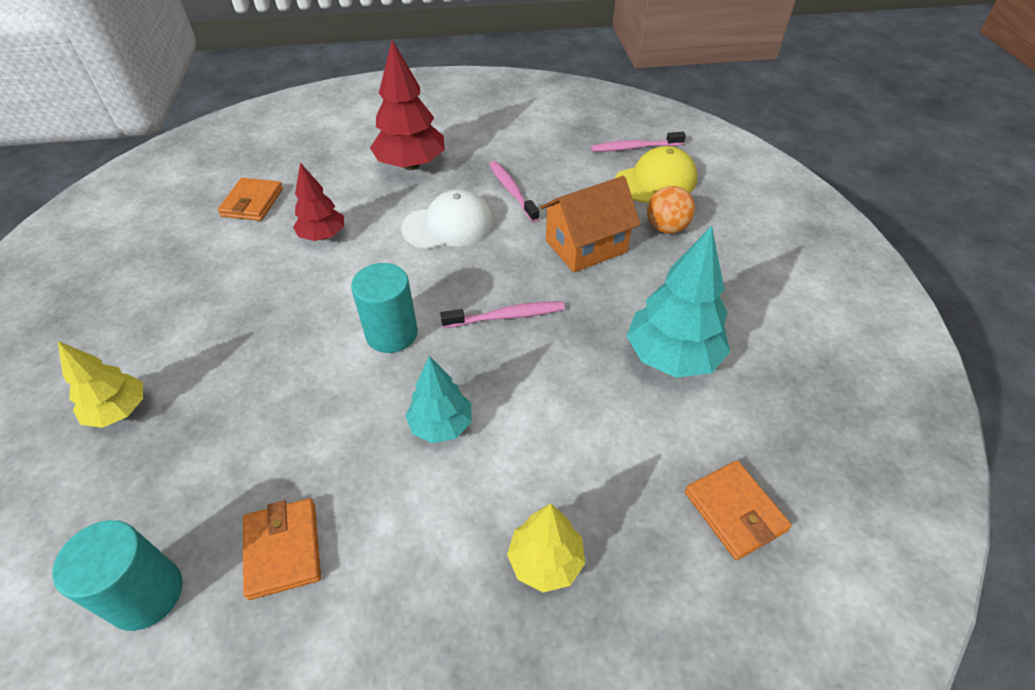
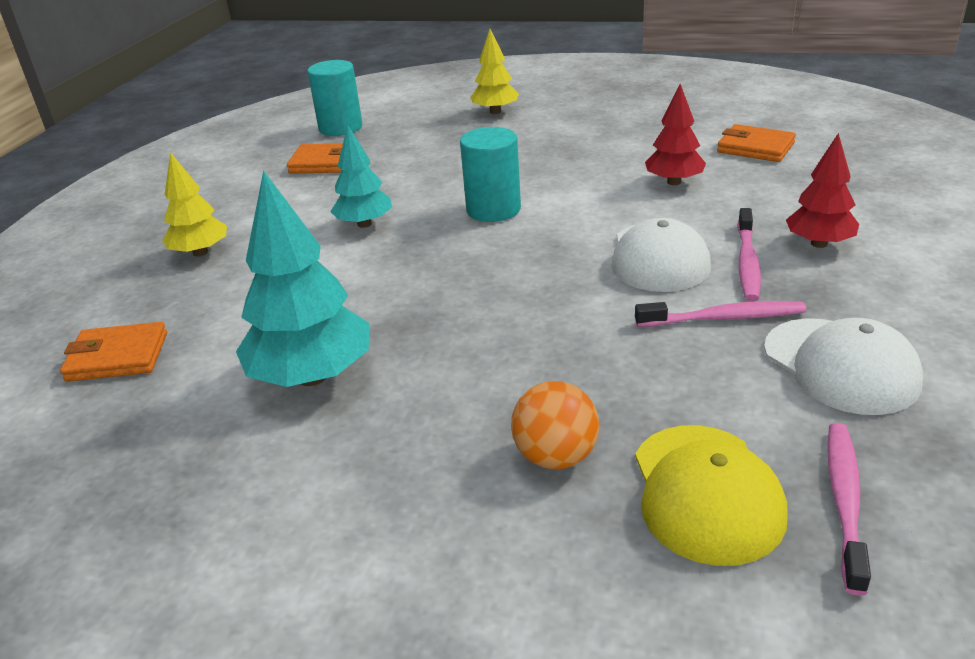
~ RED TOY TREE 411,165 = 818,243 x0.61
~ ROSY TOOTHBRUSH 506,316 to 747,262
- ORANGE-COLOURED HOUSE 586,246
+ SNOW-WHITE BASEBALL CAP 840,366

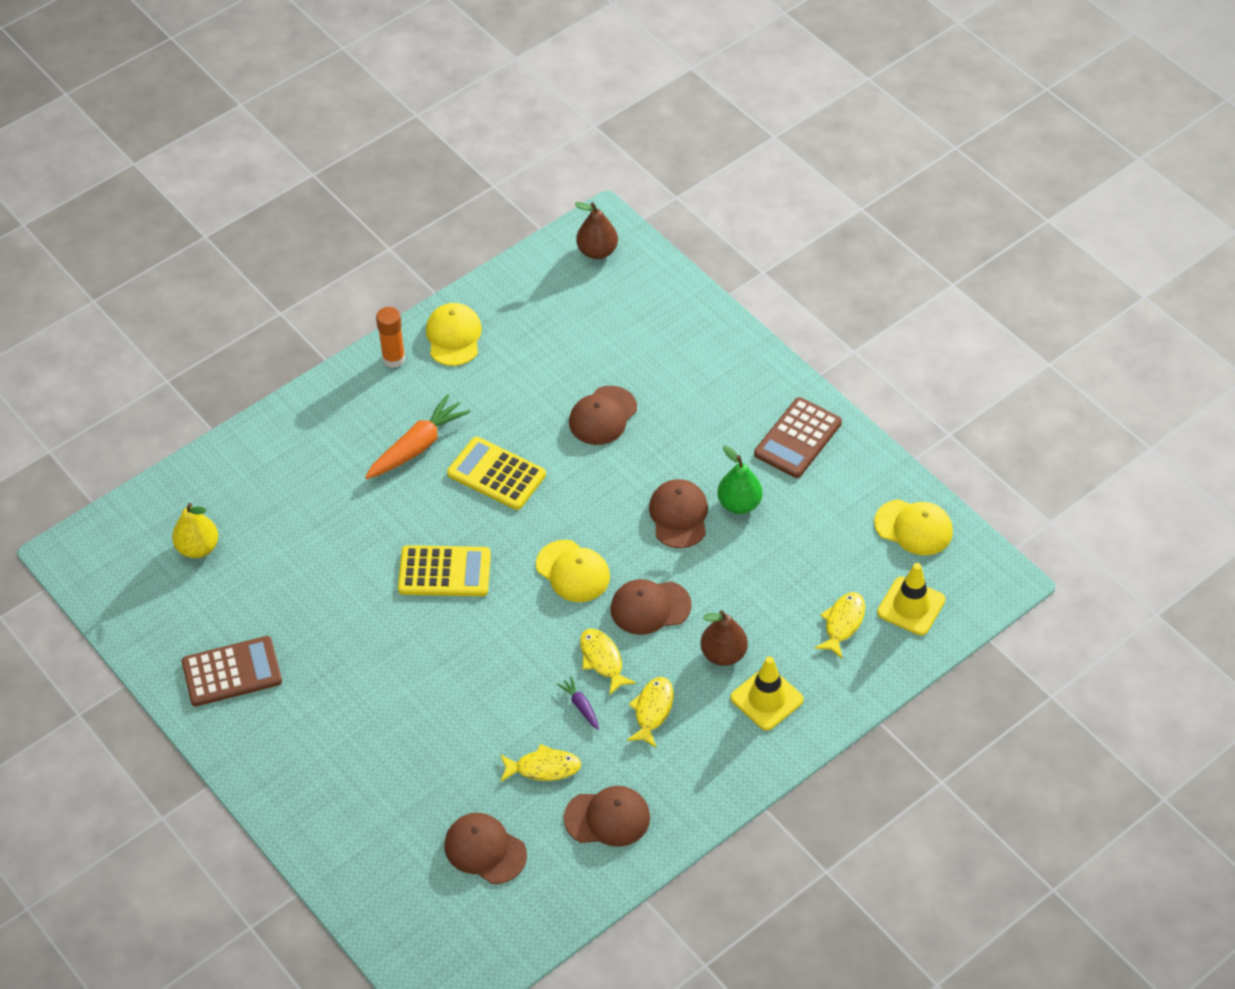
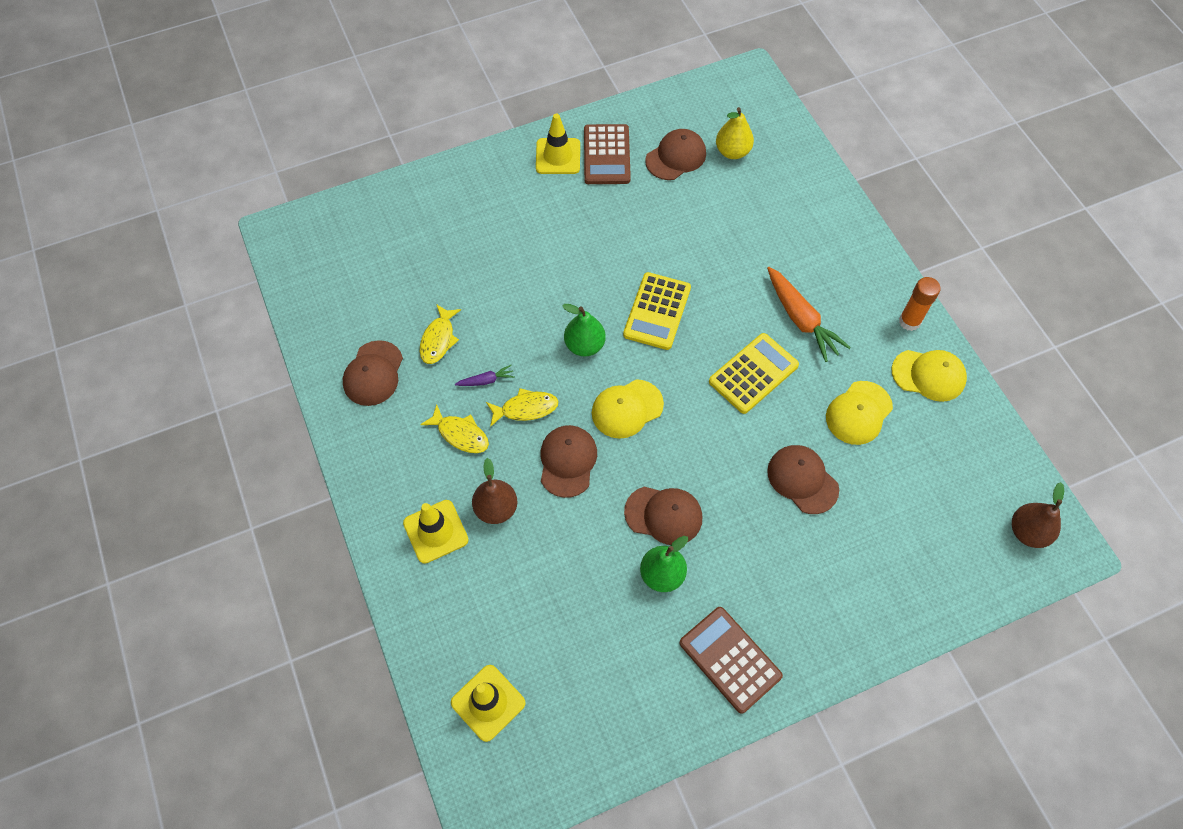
~ BROWN BASEBALL CAP 485,850 to 676,157
- BRIGHT YELLOW FISH FIGURE 843,623
~ BRIGHT YELLOW BASEBALL CAP 914,527 to 858,413
+ BRIGHT YELLOW SAFETY CONE 558,156
+ GREEN PEAR FRUIT 584,345

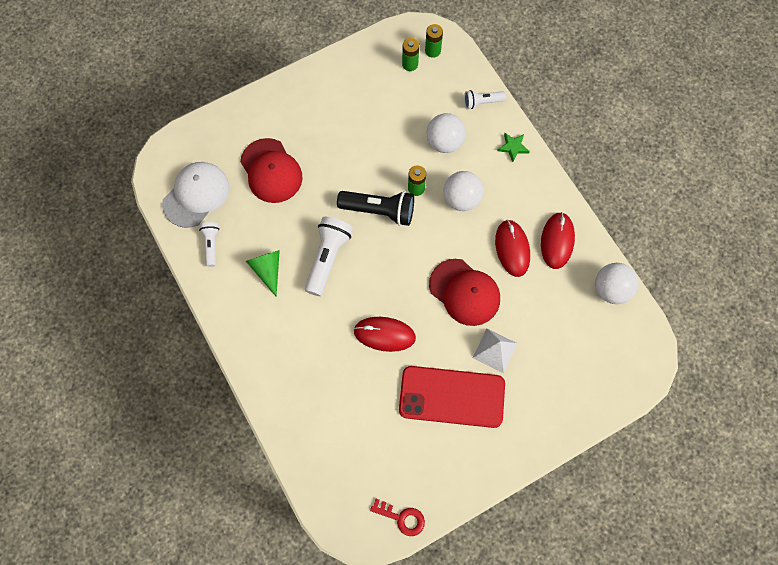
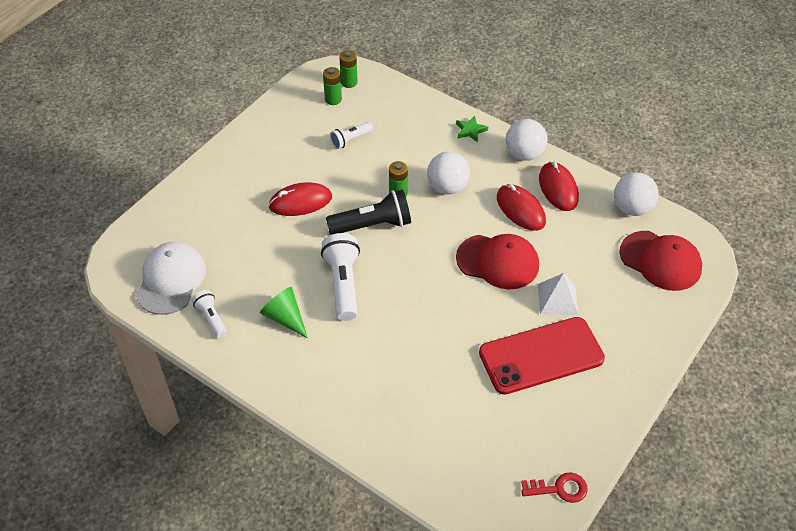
~ RED BASEBALL CAP 271,171 to 660,261
~ RED MOUSE 384,334 to 300,202
~ SNOW-WHITE PLAY BALL 444,142 to 524,154
~ SNOW-WHITE FLASHLIGHT 482,102 to 350,140

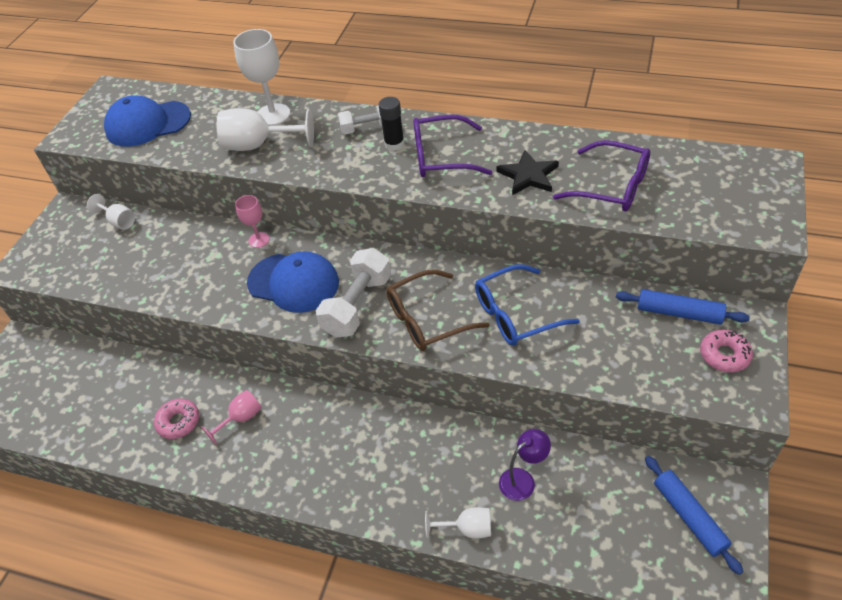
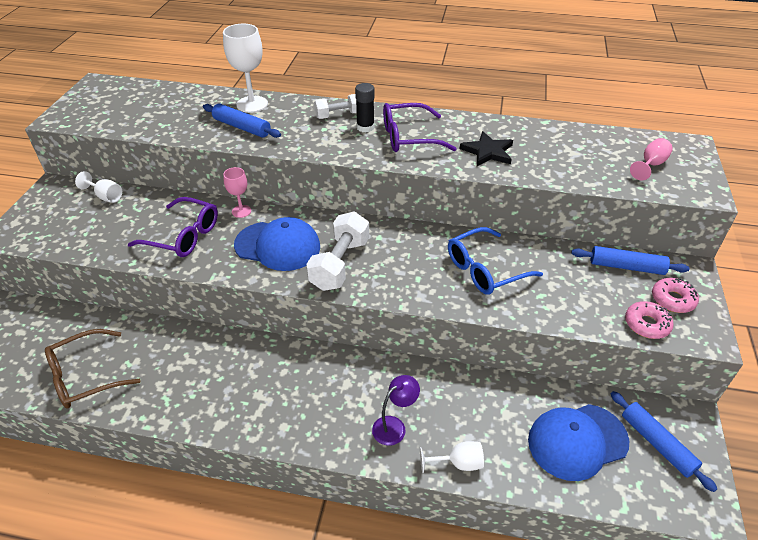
~ COBALT BASEBALL CAP 148,124 to 577,441
~ ROSY DOUGHNUT 178,422 to 646,324
~ ROSY WINE GLASS 241,418 to 650,165
~ SNOW-WHITE WINE GLASS 259,145 to COBALT ROLLING PIN 242,127
~ BROWN GLASSES 427,319 to 85,377
~ ROYAL PURPLE READING LAMP 523,479 to 394,426
~ ROYAL PURPLE GLASSES 612,187 to 183,236

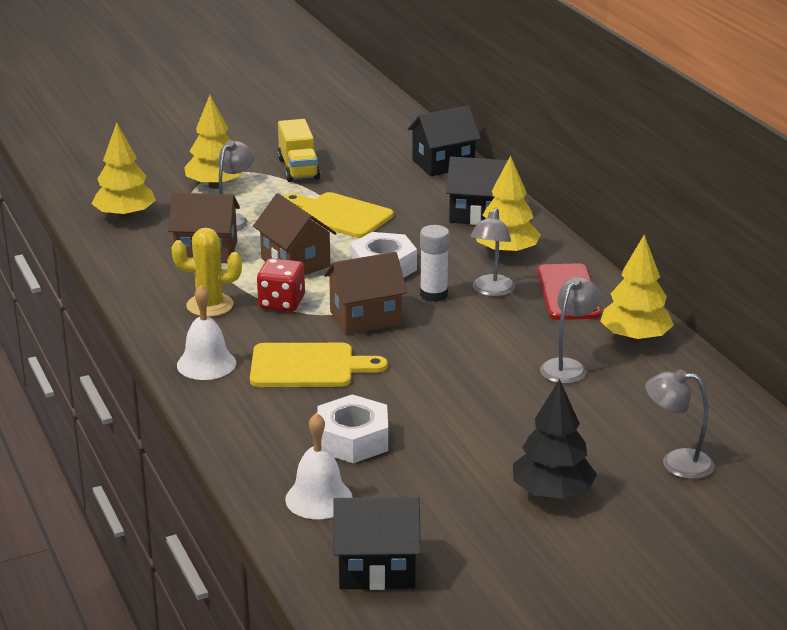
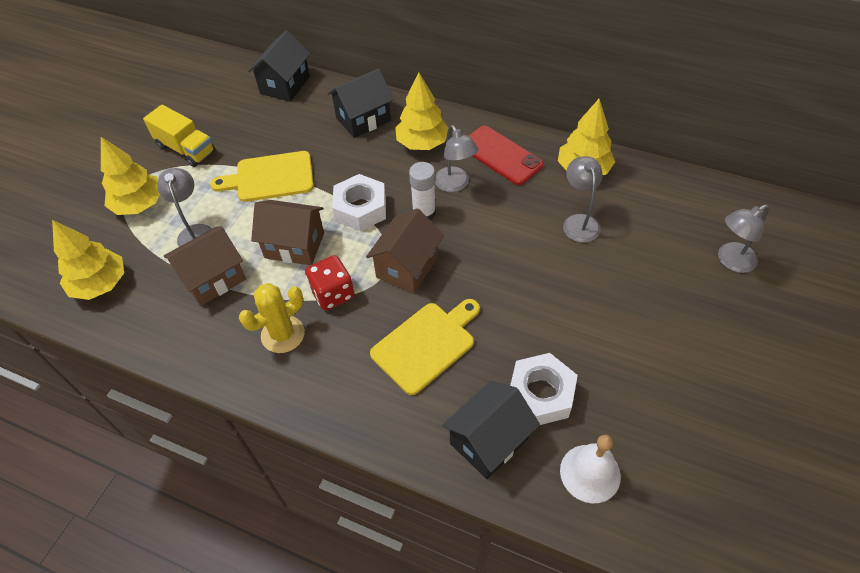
- SNOW-WHITE BELL 206,364
~ JET-BLACK HOUSE 377,568 to 489,441
- JET-BLACK TOY TREE 552,493

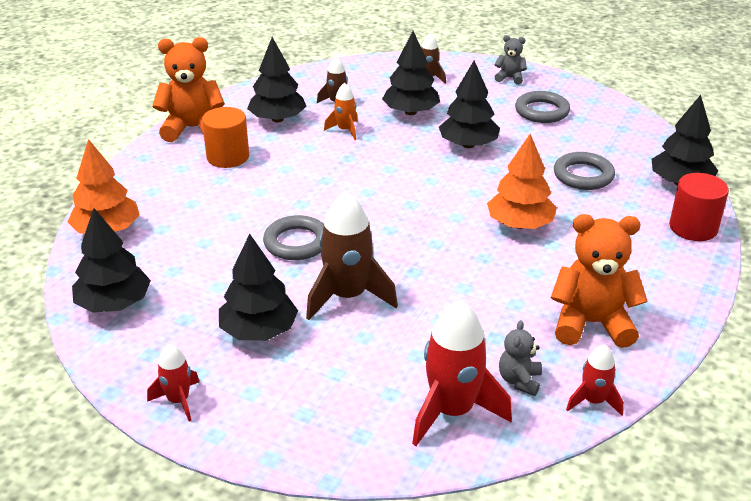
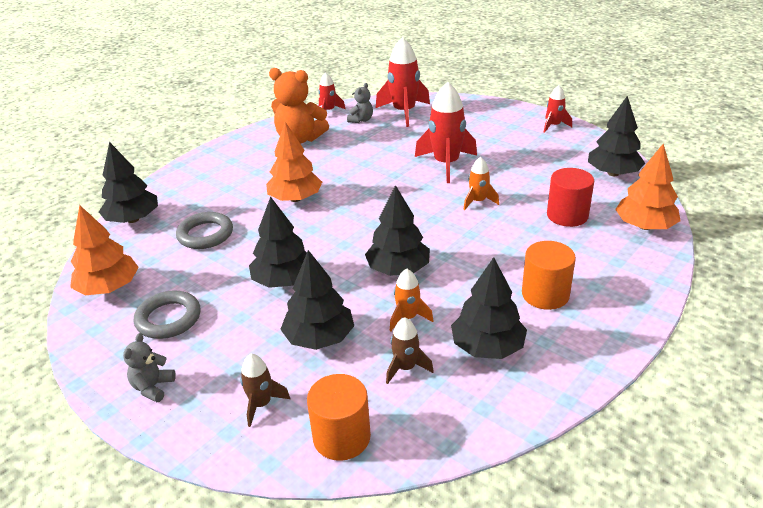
- ORANGE-COLOURED TEDDY 192,128
~ JET-BLACK TOY TREE 259,331 to 398,269
~ GREY TORUS 296,242 to ORANGE-COLOURED TOY ROCKET 478,201
~ BROWN TOY ROCKET 348,296 to RED TOY ROCKET 446,164
~ GREY TEDDY 510,78 = 153,387 75 degrees clockwise
~ RED CYLINDER SHAPE 693,228 to 567,215
+ ORANGE-COLOURED TOY TREE 109,288
+ ORANGE-COLOURED CYLINDER SHAPE 341,437

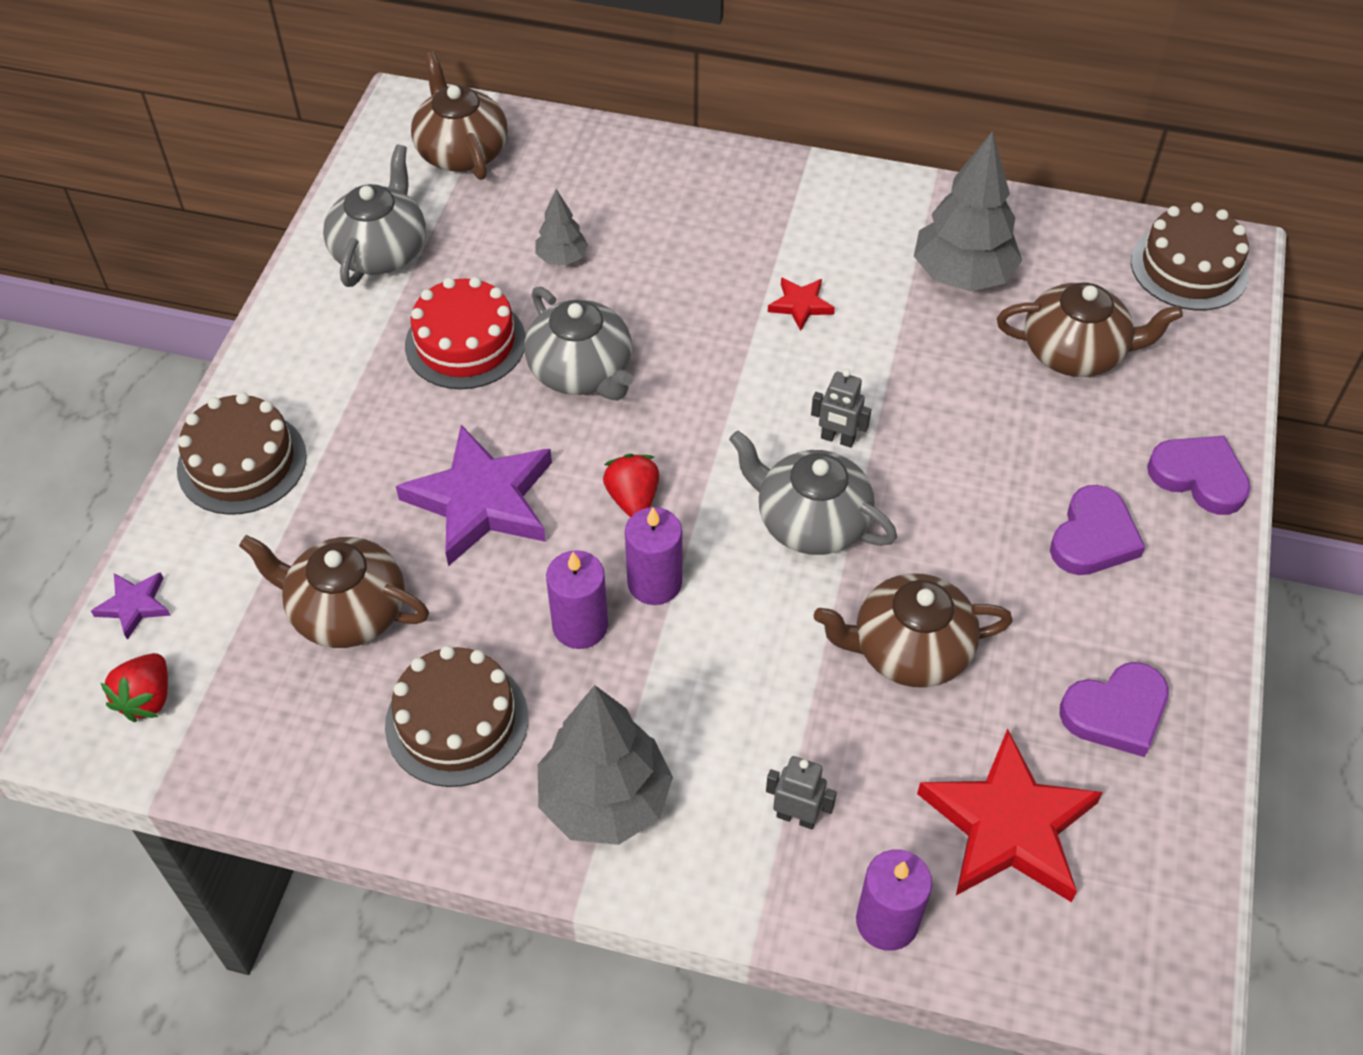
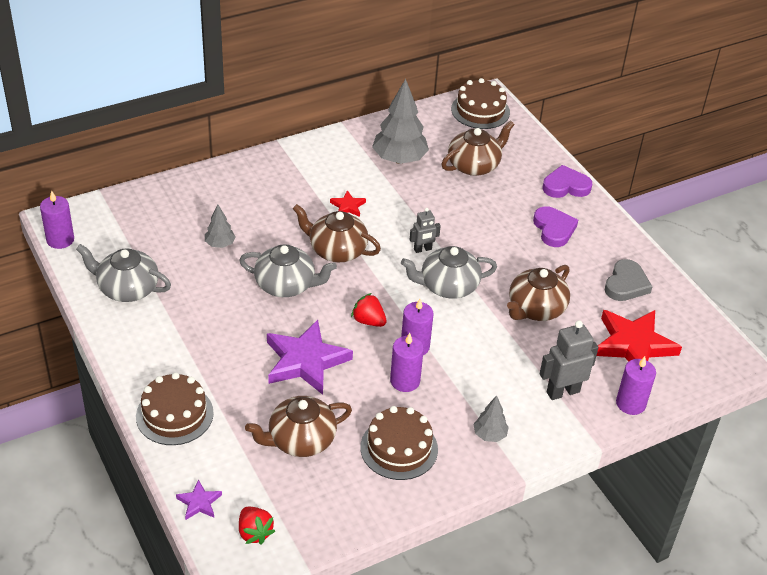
~ GREY TEAPOT 381,251 = 127,288 45 degrees counterclockwise
- RED CAKE 465,343
~ BROWN TEAPOT 461,151 to 336,250
~ GREY TOY TREE 604,800 = 489,435 x0.51
~ GREY TOY ROBOT 796,817 = 562,392 x1.68
~ ROYAL PURPLE HEART SHAPE 1116,712 to GREY HEART SHAPE 626,284
+ ROYAL PURPLE WAX CANDLE 60,240

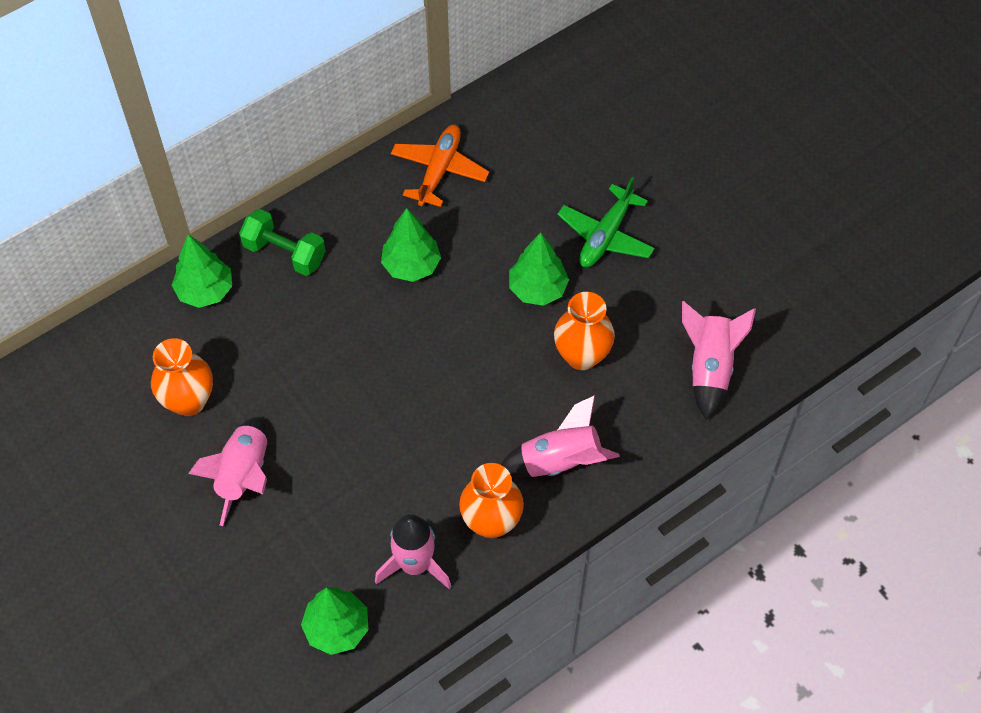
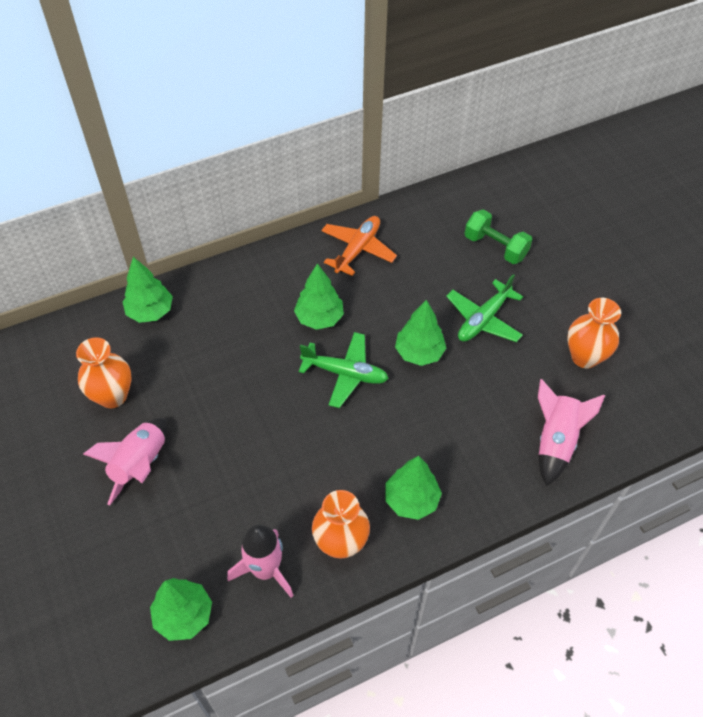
~ GREEN DUMBBELL 285,253 to 495,247
~ ROSY TOY ROCKET 560,461 to GREEN TOY TREE 411,500
~ ORANGE-COLOURED FLOWER VASE 582,355 to 584,357
+ GREEN PLANE 345,373

